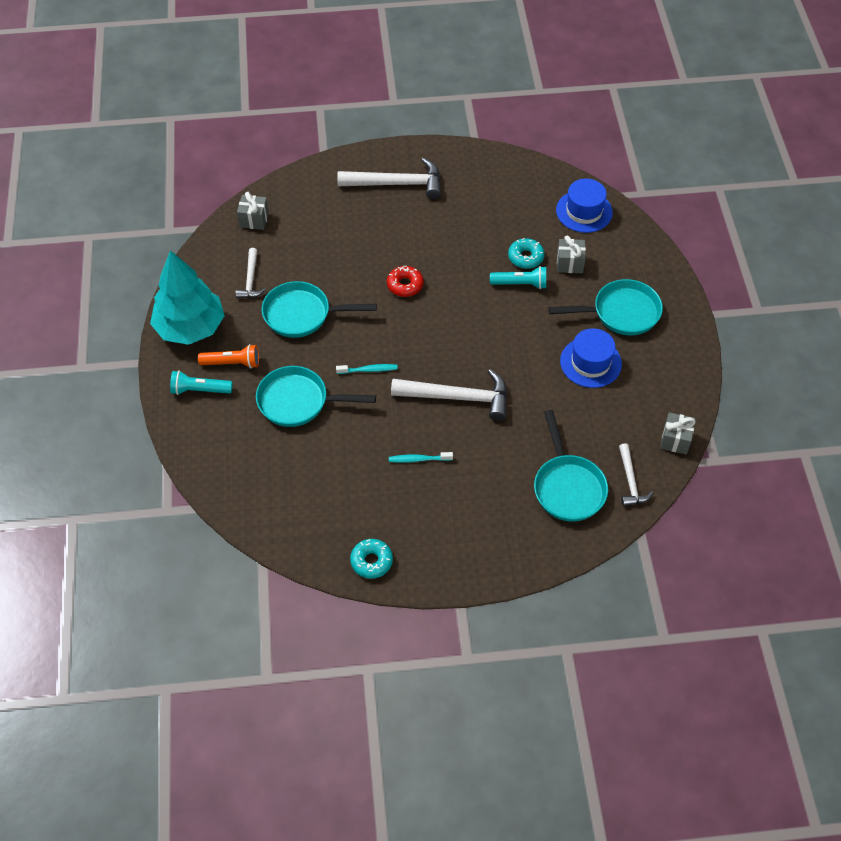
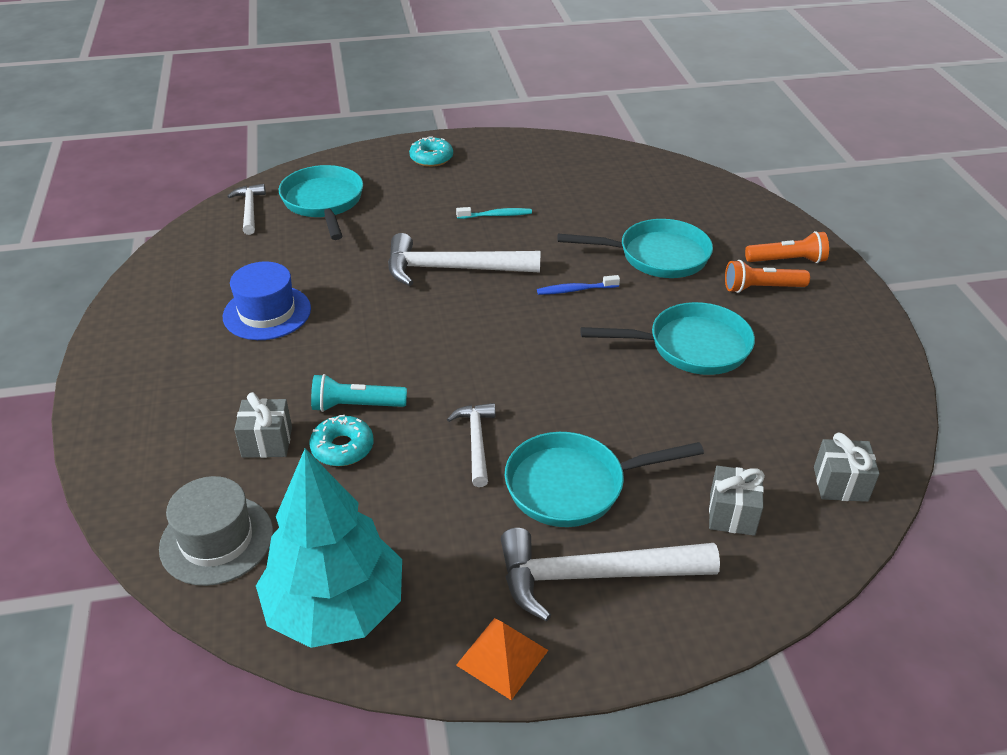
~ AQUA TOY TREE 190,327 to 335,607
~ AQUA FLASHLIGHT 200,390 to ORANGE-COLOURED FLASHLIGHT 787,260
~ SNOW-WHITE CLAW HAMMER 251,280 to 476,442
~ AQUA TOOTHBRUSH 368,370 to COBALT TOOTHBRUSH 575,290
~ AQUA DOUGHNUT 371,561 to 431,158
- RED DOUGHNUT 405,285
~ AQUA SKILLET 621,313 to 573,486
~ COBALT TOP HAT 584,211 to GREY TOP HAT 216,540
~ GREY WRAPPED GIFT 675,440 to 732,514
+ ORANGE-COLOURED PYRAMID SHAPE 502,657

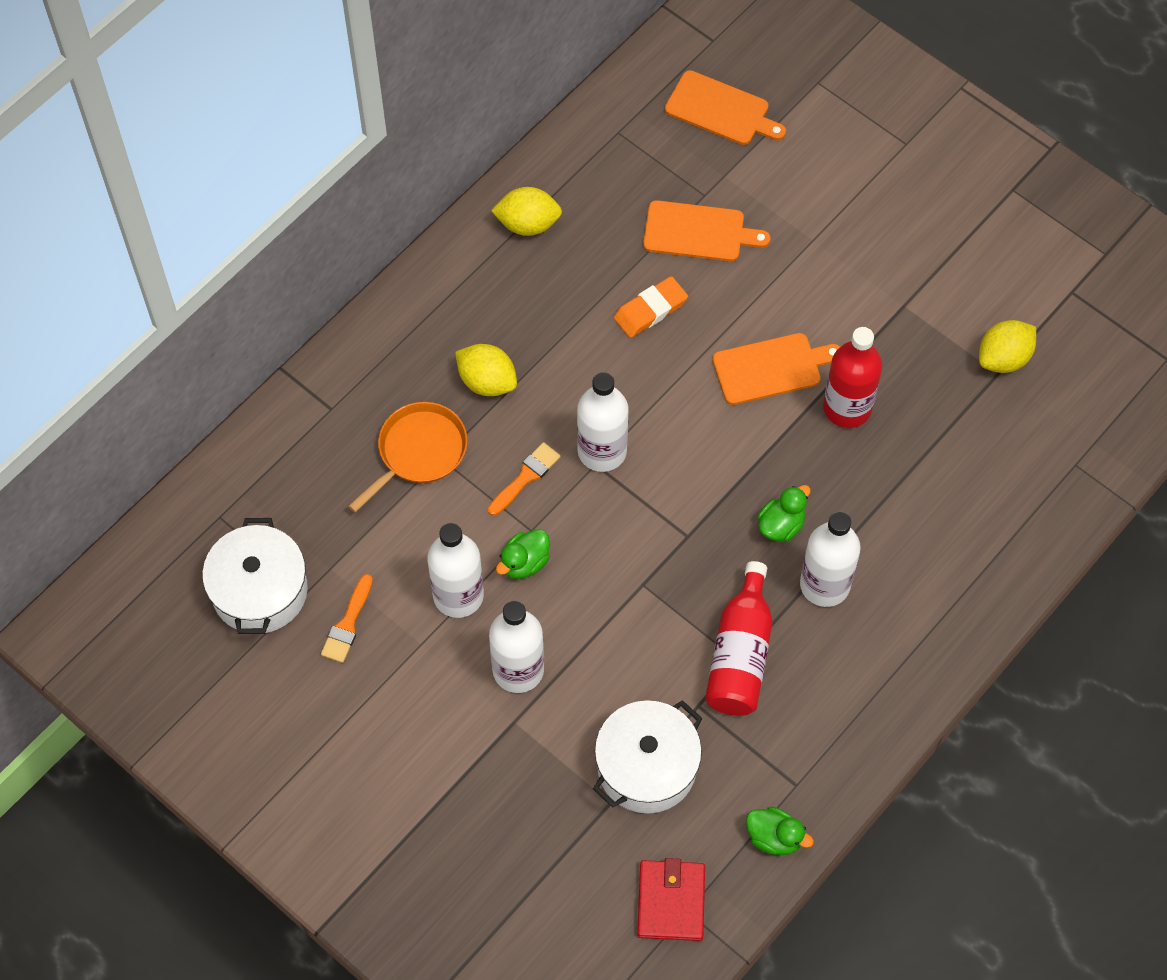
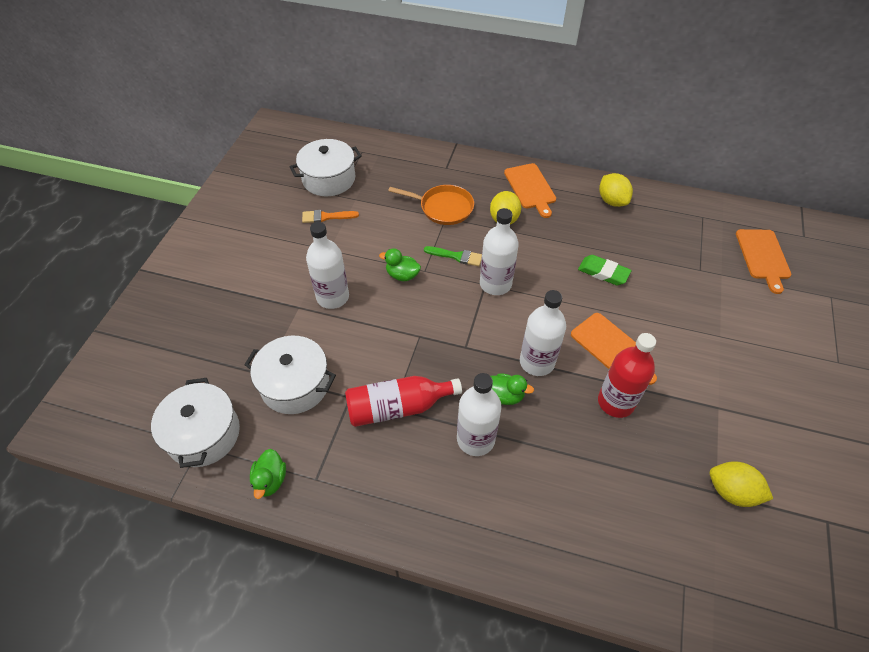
~ SNOW-WHITE FLASK 458,595 to 537,362
~ ORANGE-COLOURED PAINTBRUSH 526,477 to GREEN PAINTBRUSH 456,256
~ ORANGE-COLOURED GUM ERASER 650,310 to GREEN GUM ERASER 603,272
~ RED BILLFOLD 671,902 to SNOW-WHITE POT 203,434
~ ORANGE-COLOURED CHOPPING BOARD 698,232 to 530,188

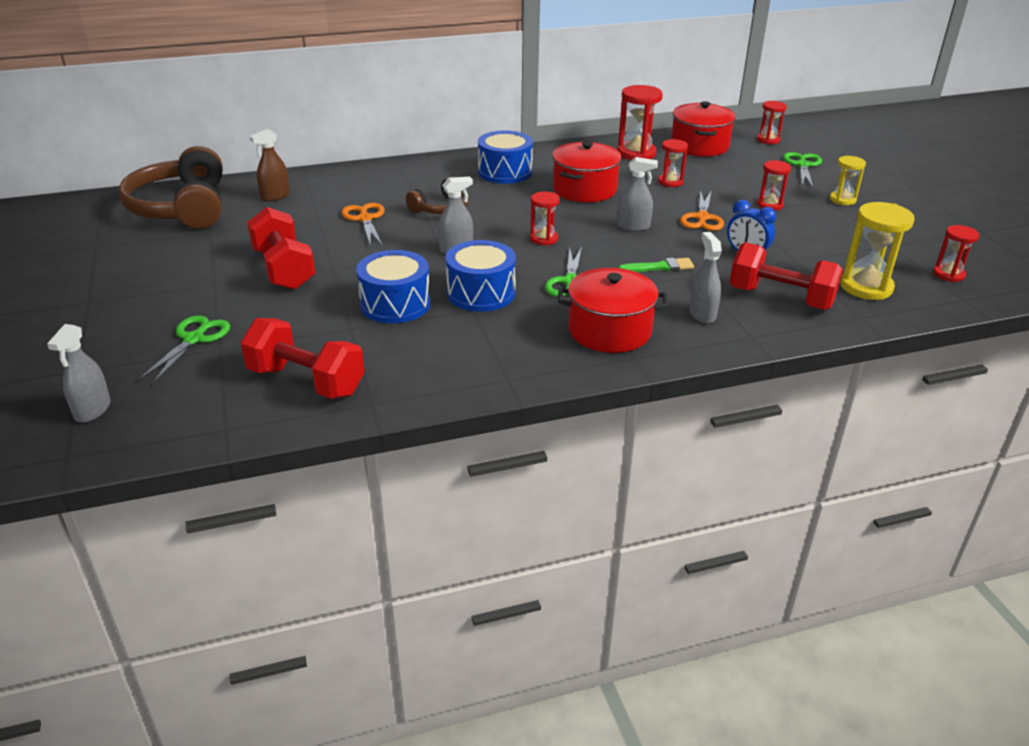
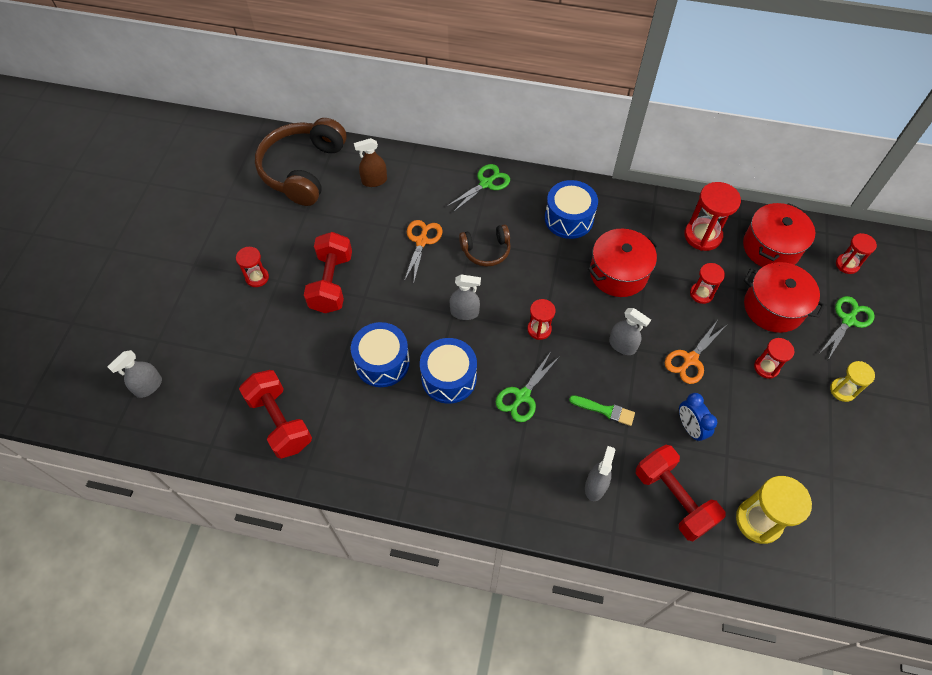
~ GREEN SCISSORS 194,339 to 486,183
~ RED POT 609,330 to 773,307
~ RED HOURGLASS 948,274 to 257,277

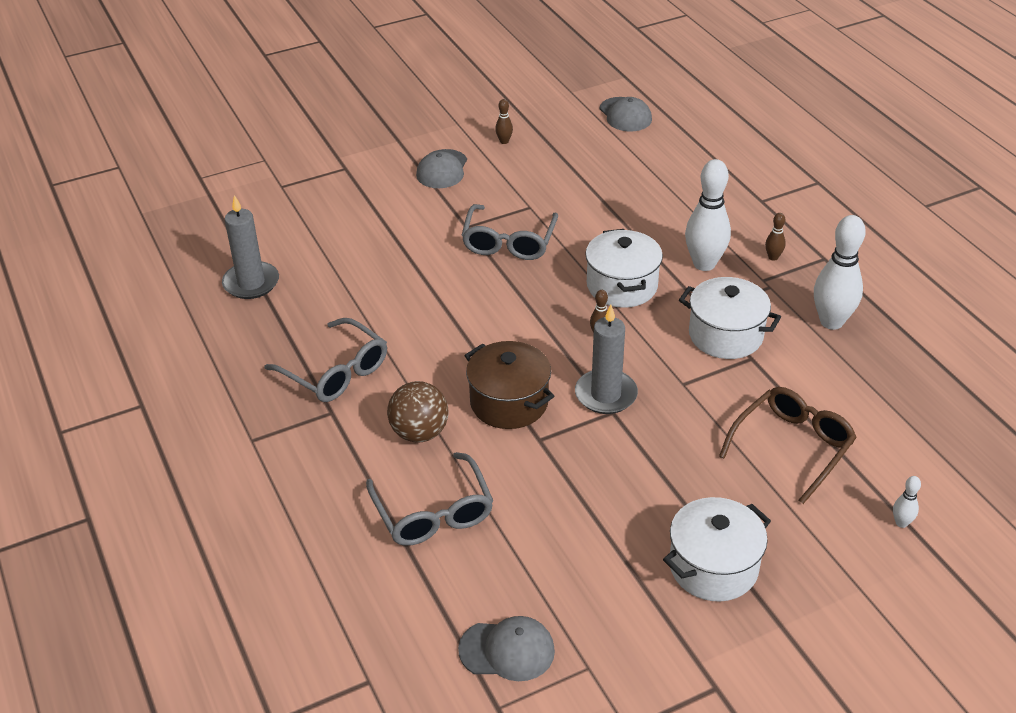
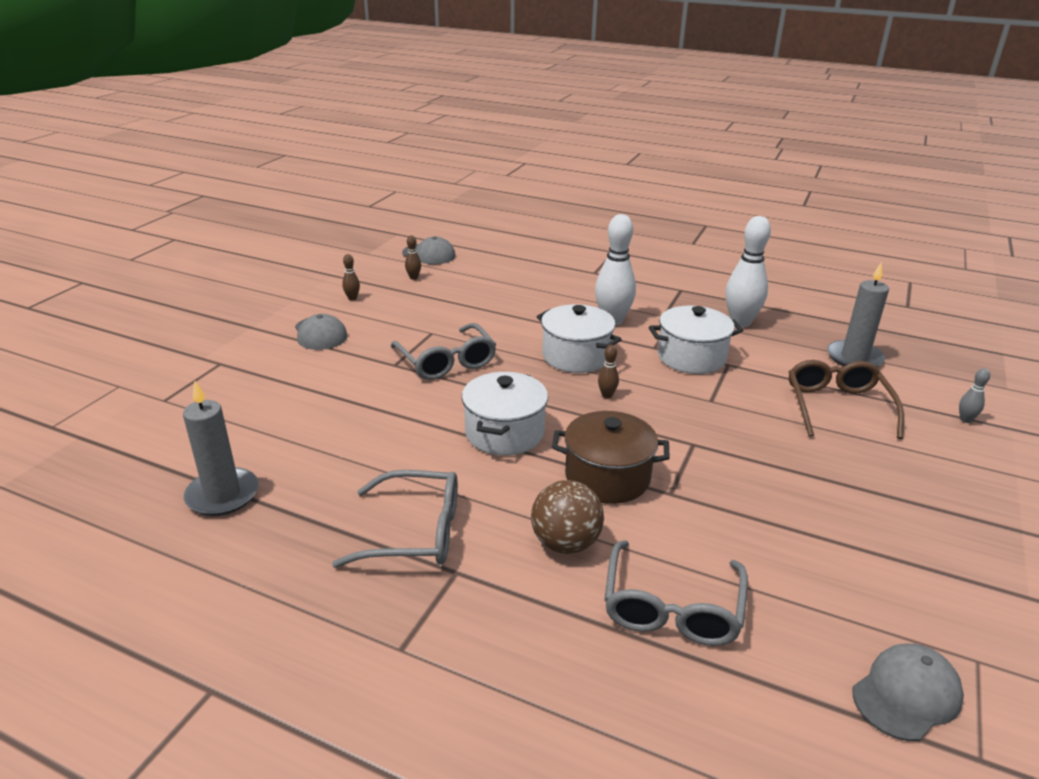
~ GREY GLASSES 433,512 = 672,607 75 degrees clockwise
~ GREY WAX CANDLE 606,394 to 854,358
~ SNOW-WHITE POT 713,567 to 504,433
~ BROWN SKITTLE 773,257 to 413,278
~ SNOW-WHITE SKITTLE 901,523 to GREY SKITTLE 965,420

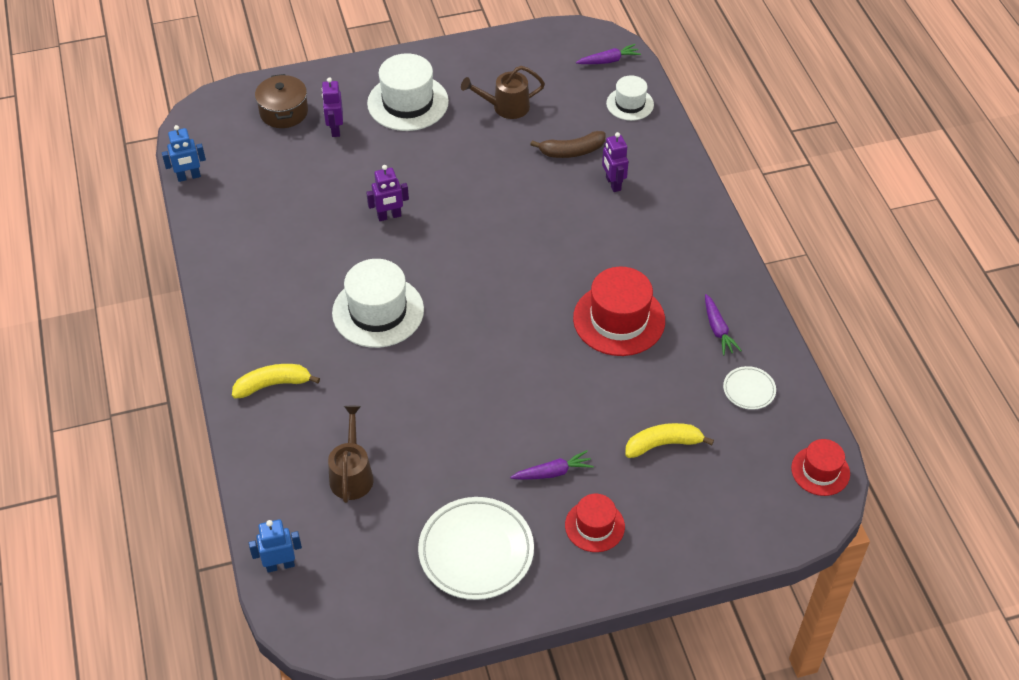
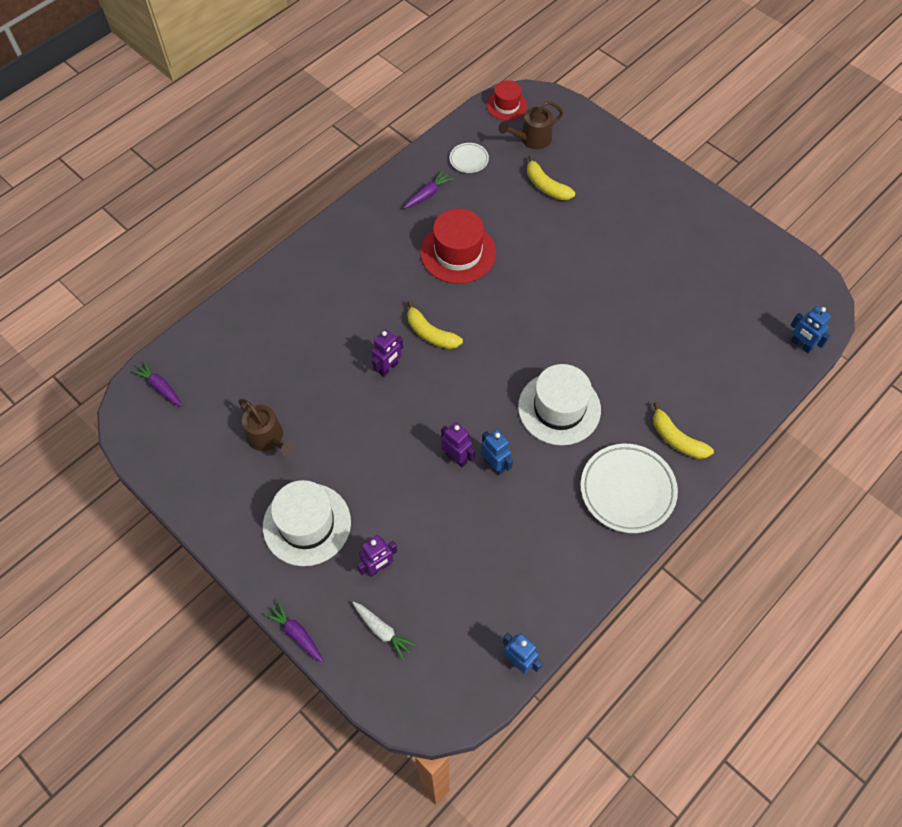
~ BROWN POT 284,112 to SNOW-WHITE ROOT VEGETABLE 382,631
~ BROWN WATERING CAN 352,474 to 531,139
~ SNOW-WHITE DINNER PLATE 476,551 to 627,490
~ ROYAL PURPLE ROOT VEGETABLE 553,472 to 296,634
- BROWN BANANA FRUIT 572,151
- RED TOP HAT 594,526
~ ROYAL PURPLE TOY ROBOT 613,184 to 388,368
- SNOW-WHITE TOP HAT 630,104
+ BRIGHT YELLOW BANANA FRUIT 430,333
+ COBALT TOY ROBOT 494,465

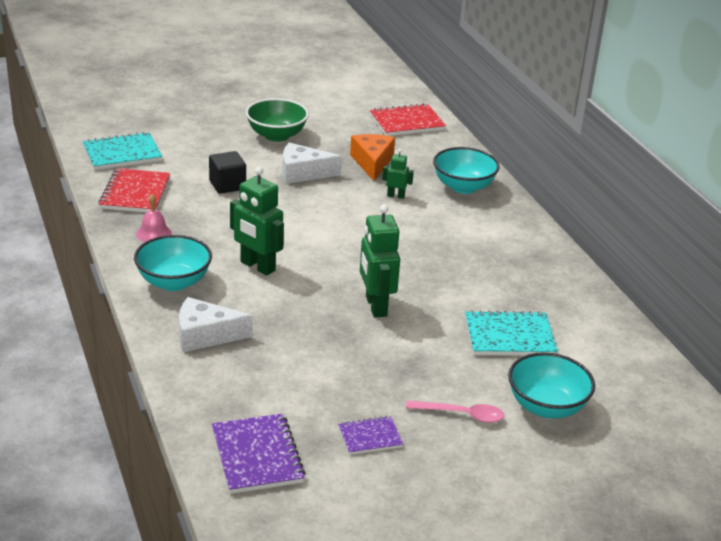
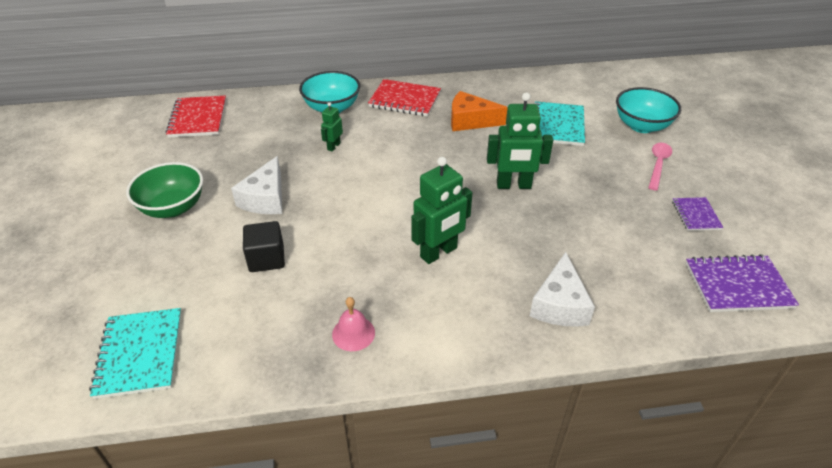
~ RED EXERCISE BOOK 135,193 to 405,100
- AQUA SERVING BOWL 174,282
~ ORANGE-COLOURED CHEESE WEDGE 372,163 to 470,121

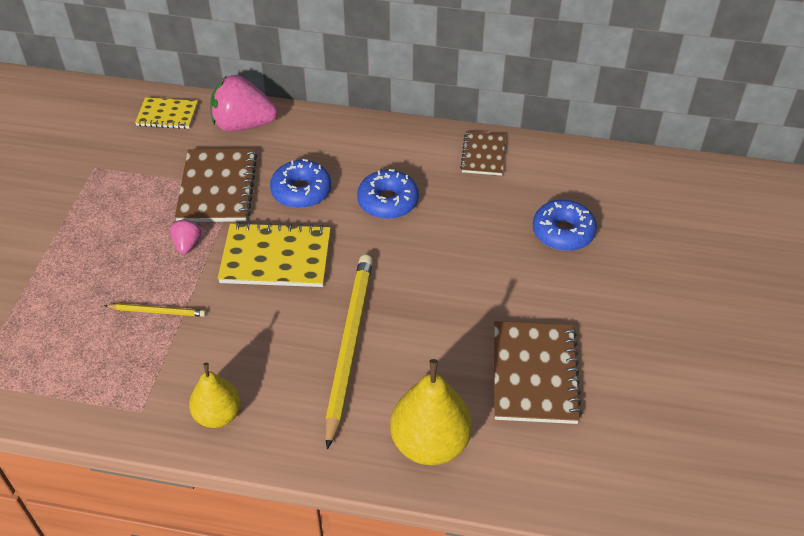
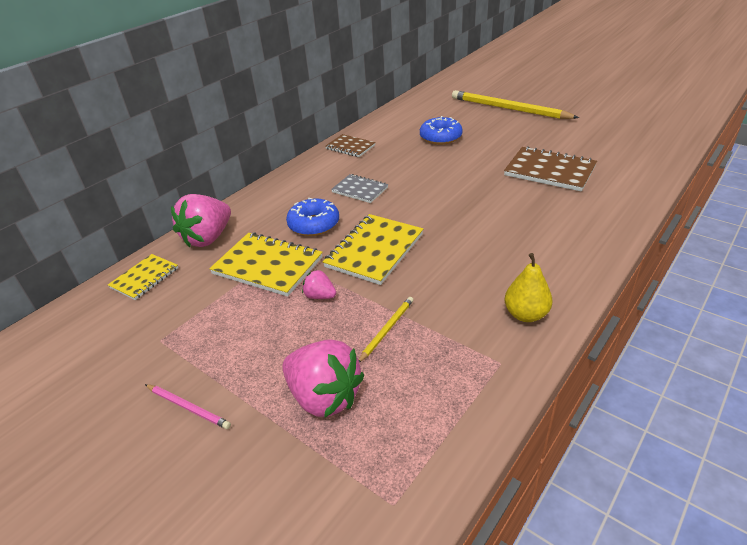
~ BROWN EXERCISE BOOK 217,188 to BRIGHT YELLOW EXERCISE BOOK 267,266
~ BRIGHT YELLOW LEAD PENCIL 349,345 to 508,109
~ COBALT DOUGHNUT 388,202 to GREY EXERCISE BOOK 360,190
- BRIGHT YELLOW PEAR FRUIT 430,443
+ ROSY LEAD PENCIL 188,407
+ ROSY STRAWBERRY 324,396

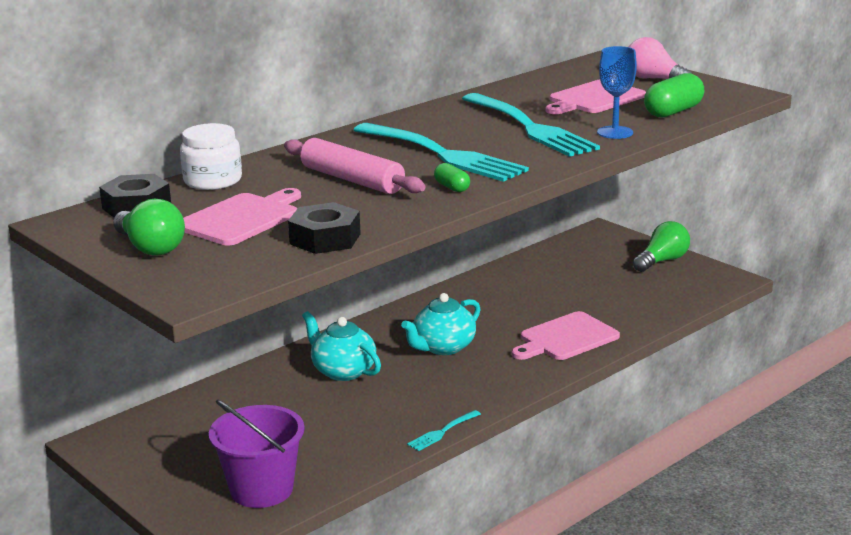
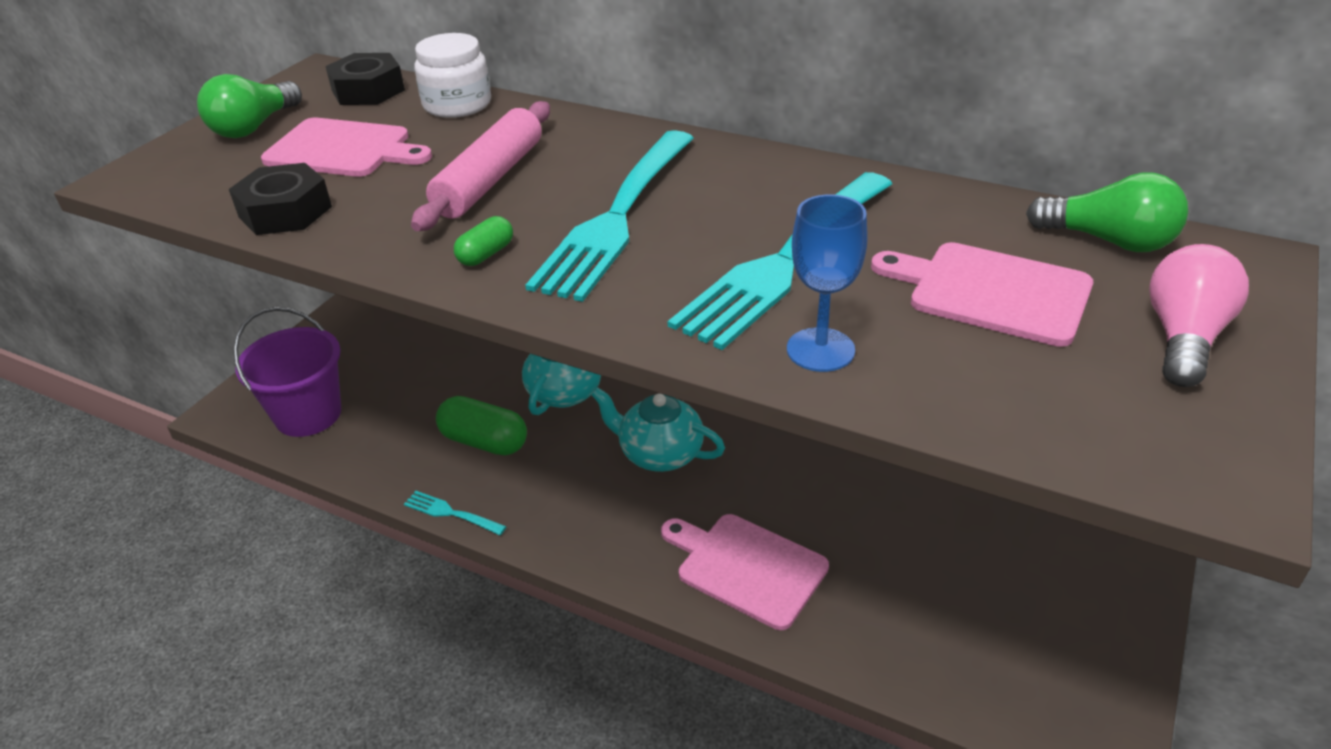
~ GREEN BULB 662,261 to 1108,241
~ GREEN CAPSULE 673,112 to 484,441

